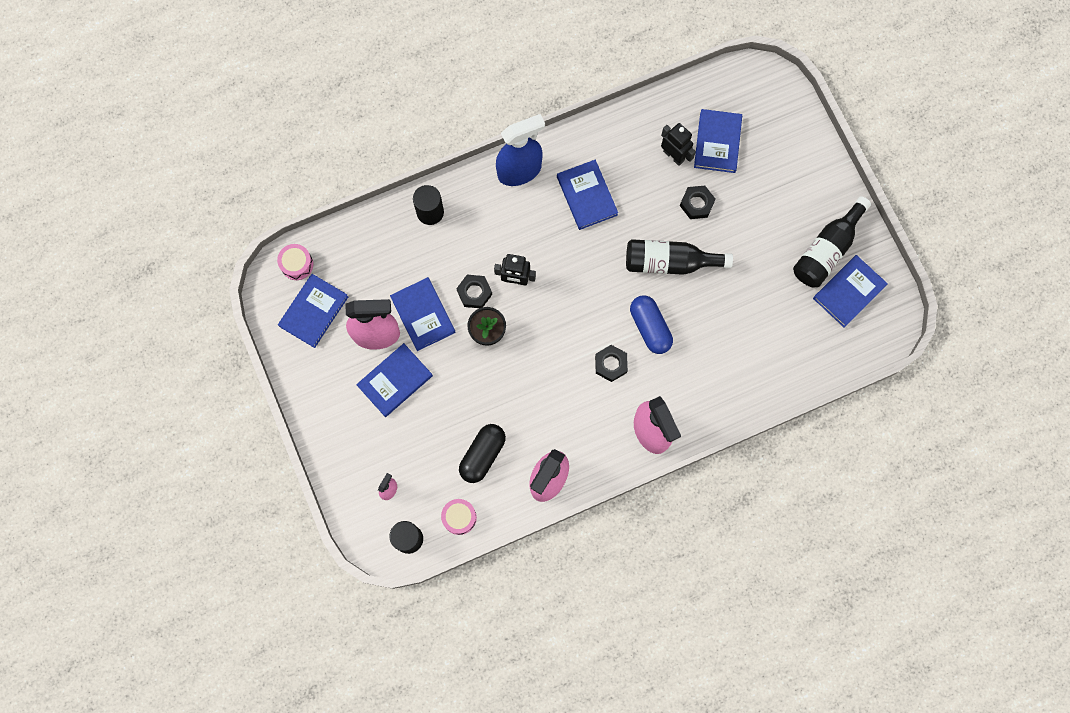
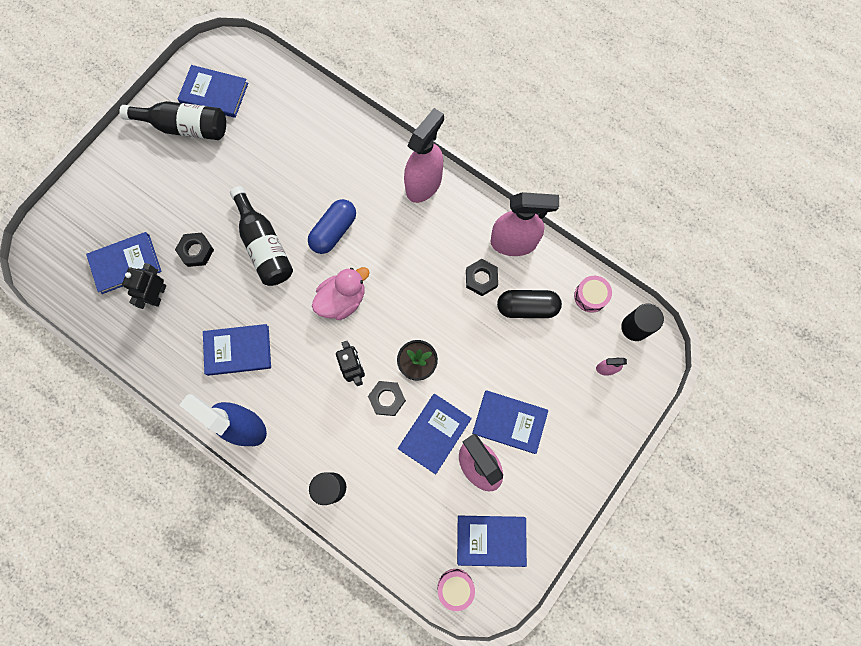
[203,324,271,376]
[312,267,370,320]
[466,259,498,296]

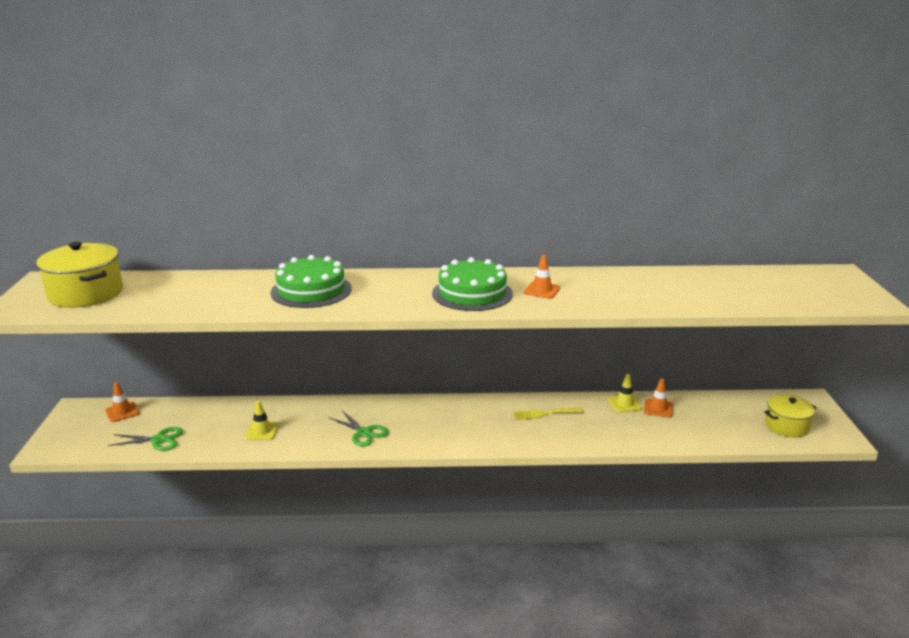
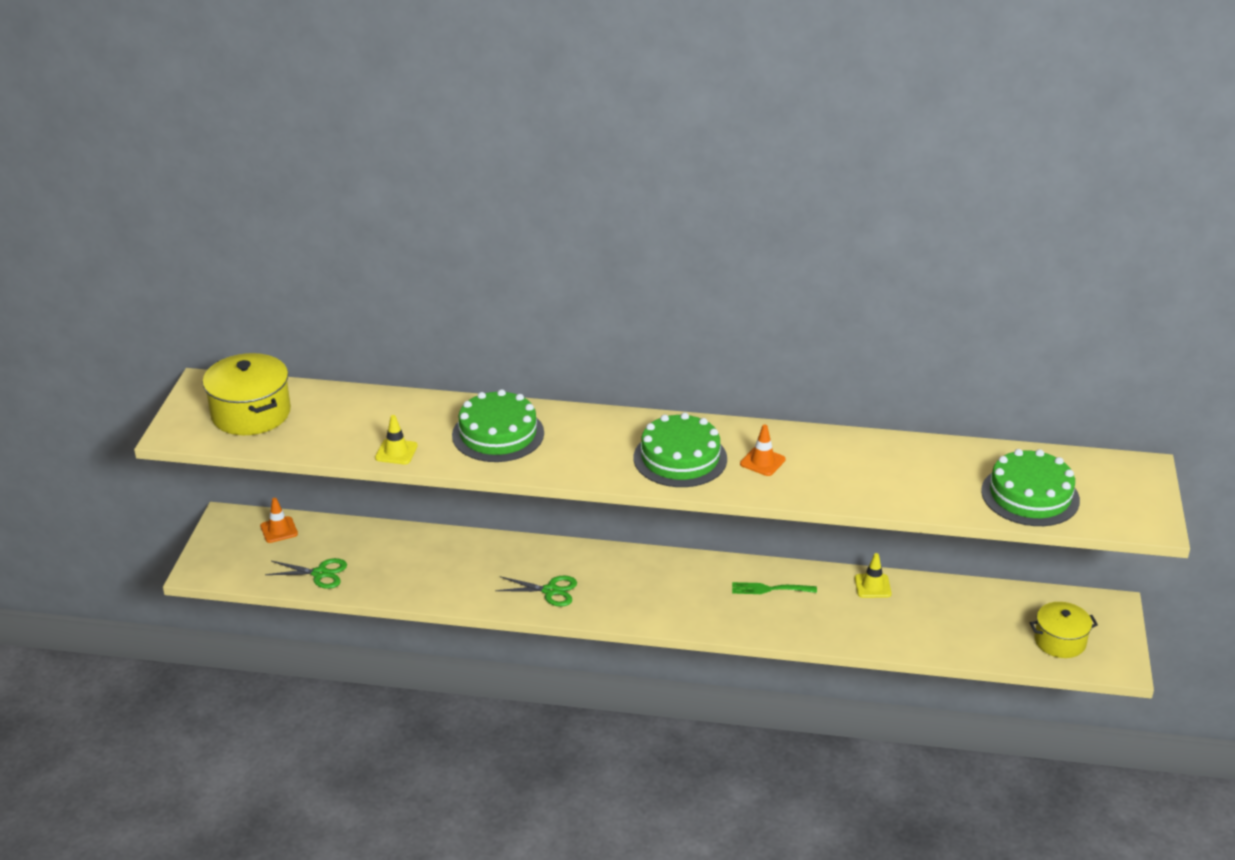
[375,415,418,464]
[495,576,577,607]
[732,582,817,594]
[981,449,1080,526]
[644,378,673,417] (first image)

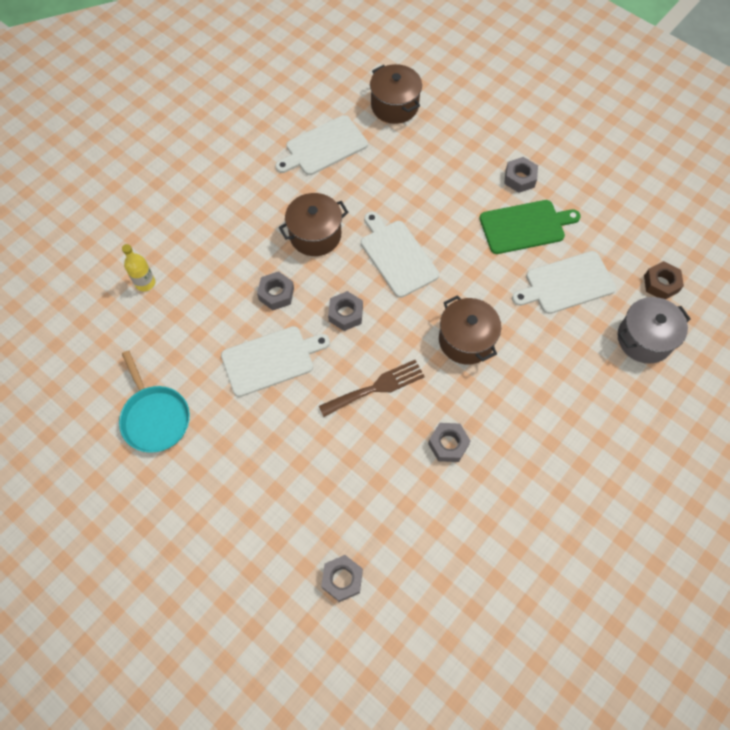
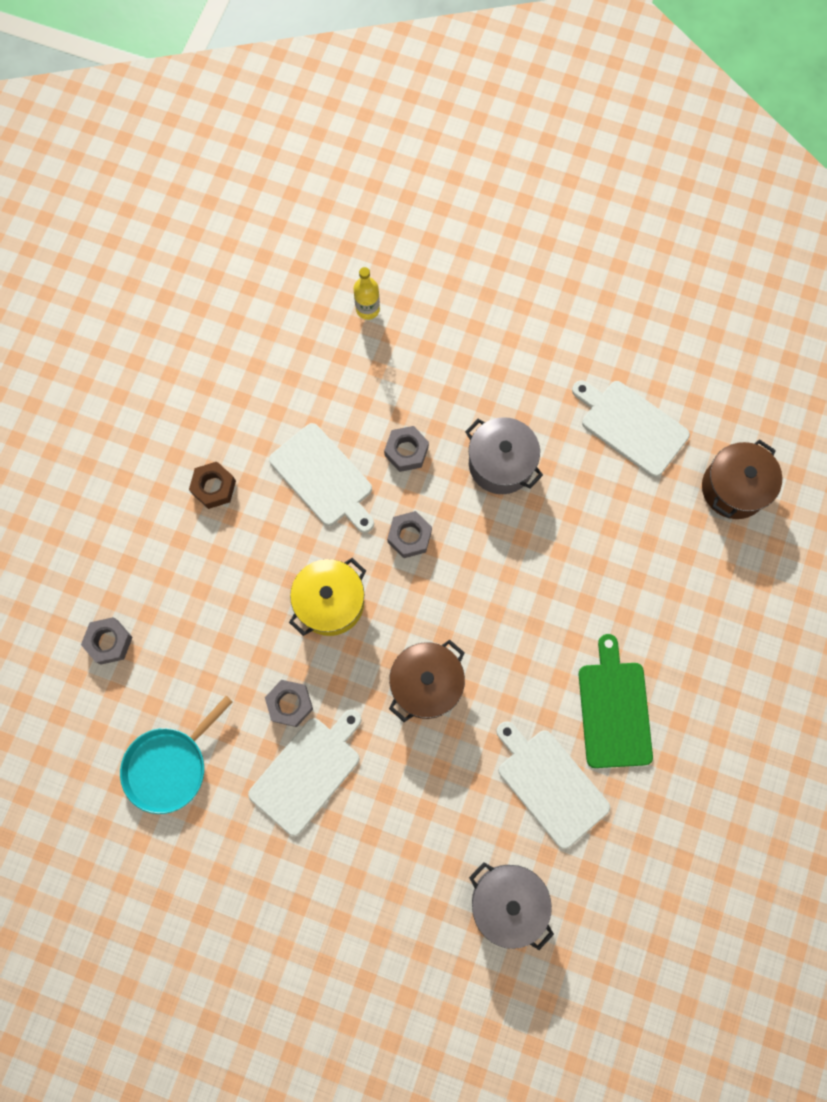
[120,696,232,814]
[189,462,236,509]
[248,710,361,836]
[289,558,366,636]
[465,417,543,494]
[578,634,653,768]
[504,157,538,193] (first image)

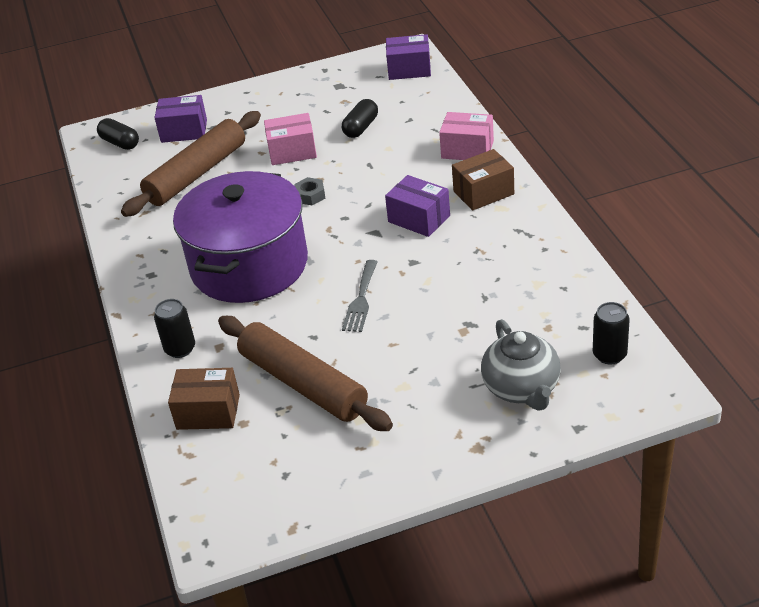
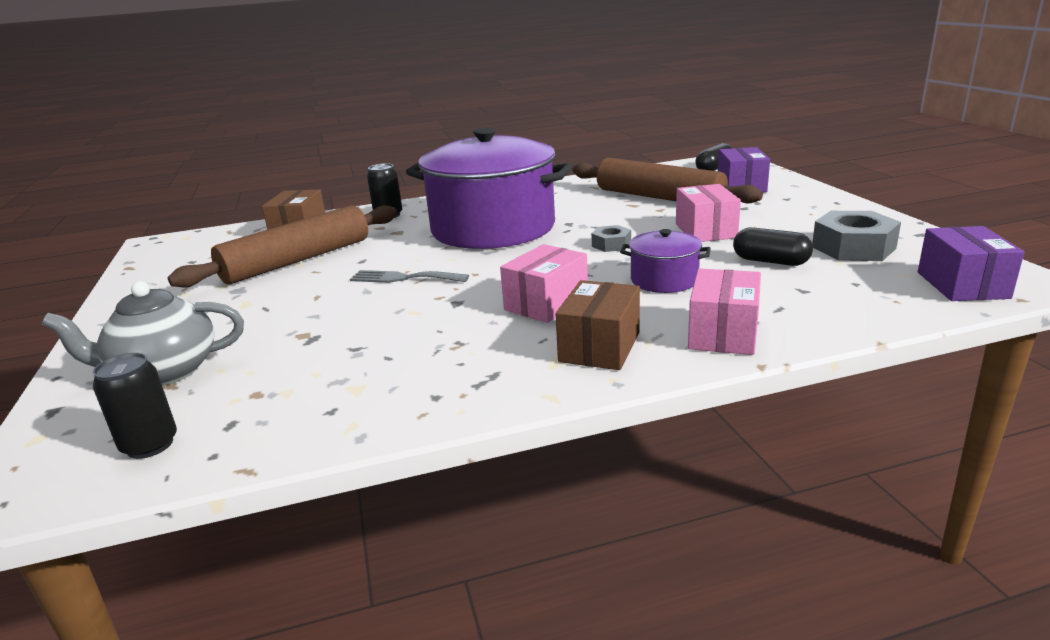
[500,244,588,323]
[556,280,640,370]
[620,229,711,293]
[812,211,901,261]

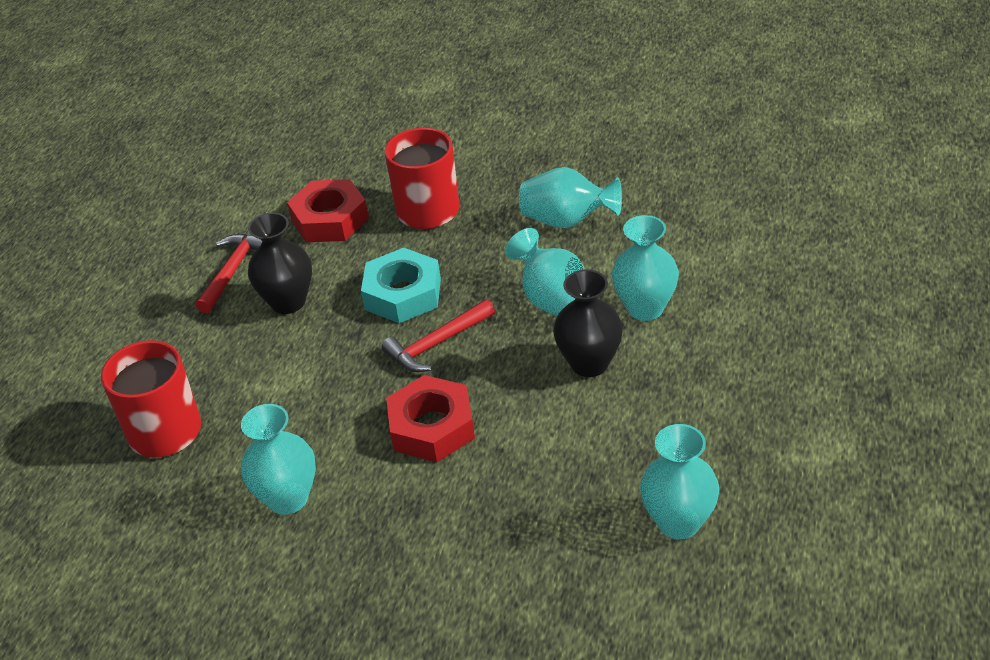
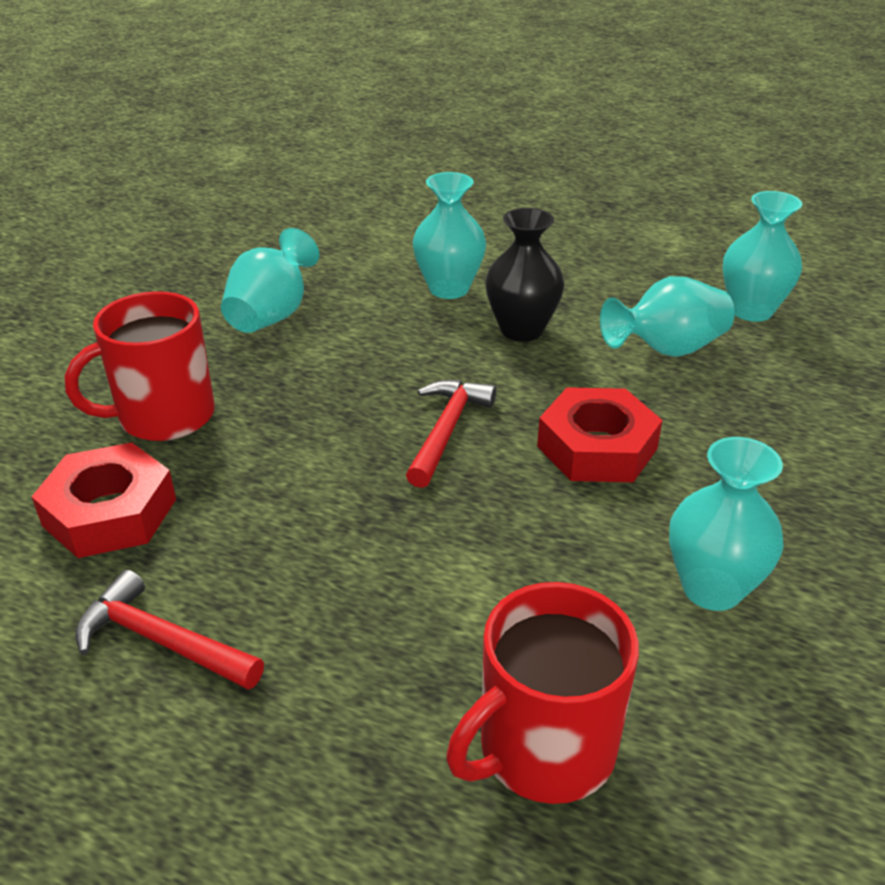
[406,380,496,488]
[600,276,735,357]
[248,213,312,314] (first image)
[361,248,441,323] (first image)

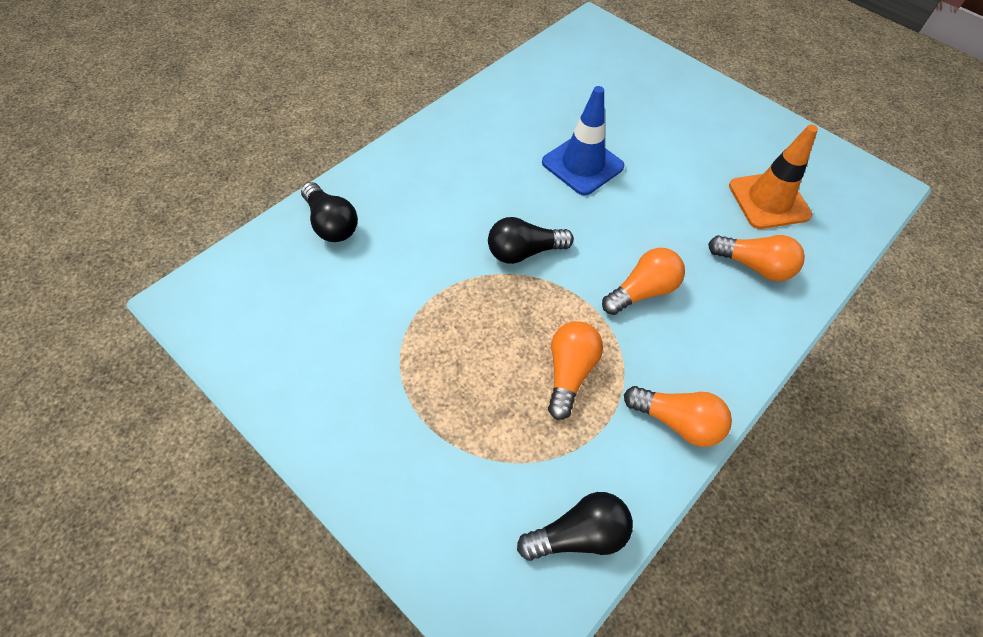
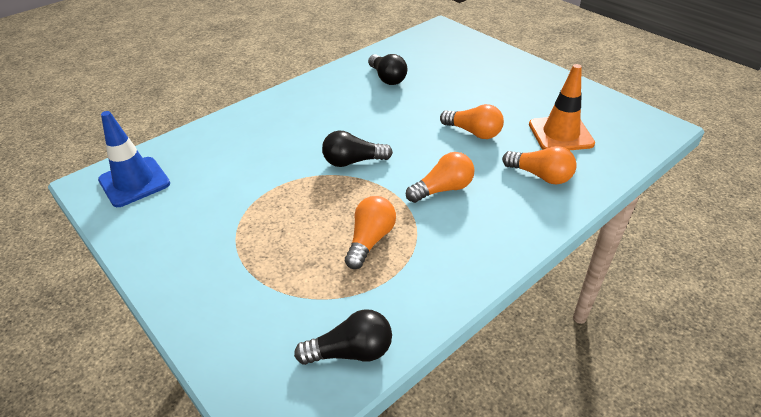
[98,111,170,207]
[368,54,407,85]
[440,104,504,139]

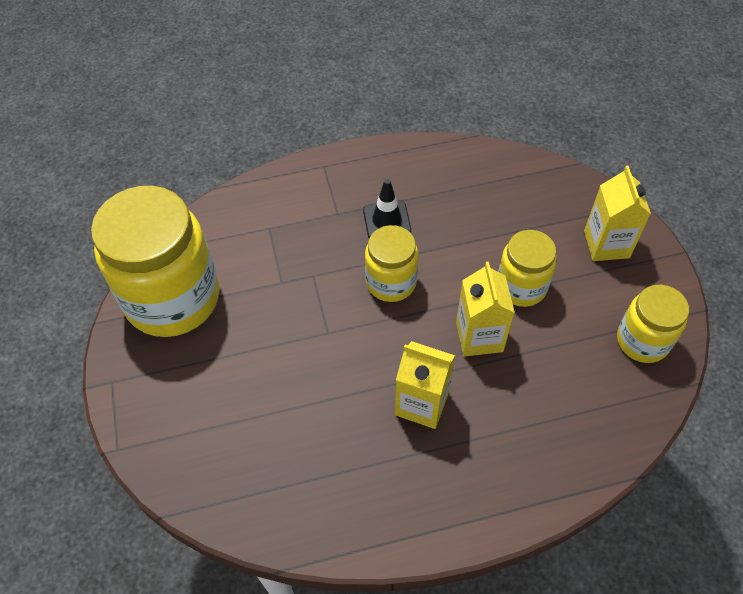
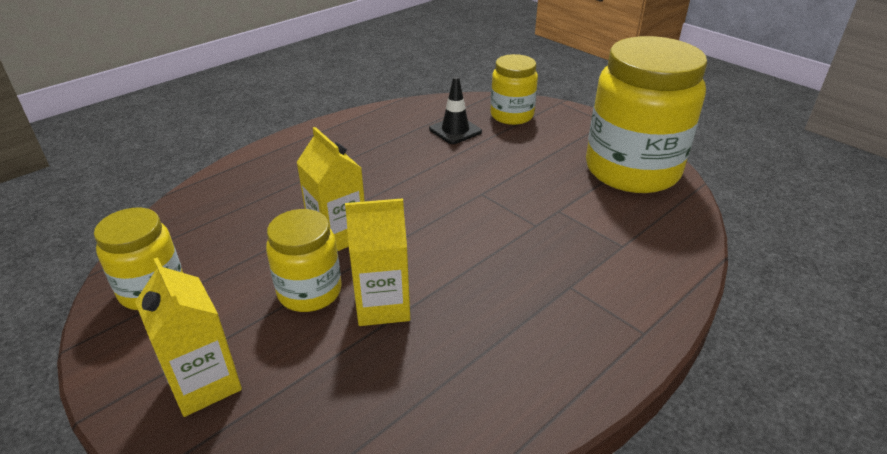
[345,198,410,326]
[429,76,482,144]
[490,54,538,125]

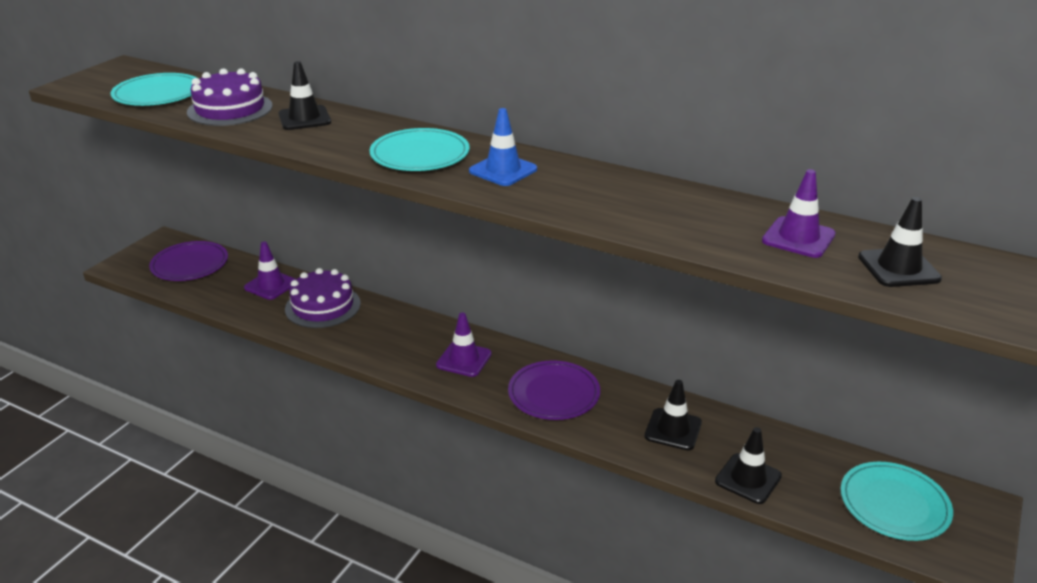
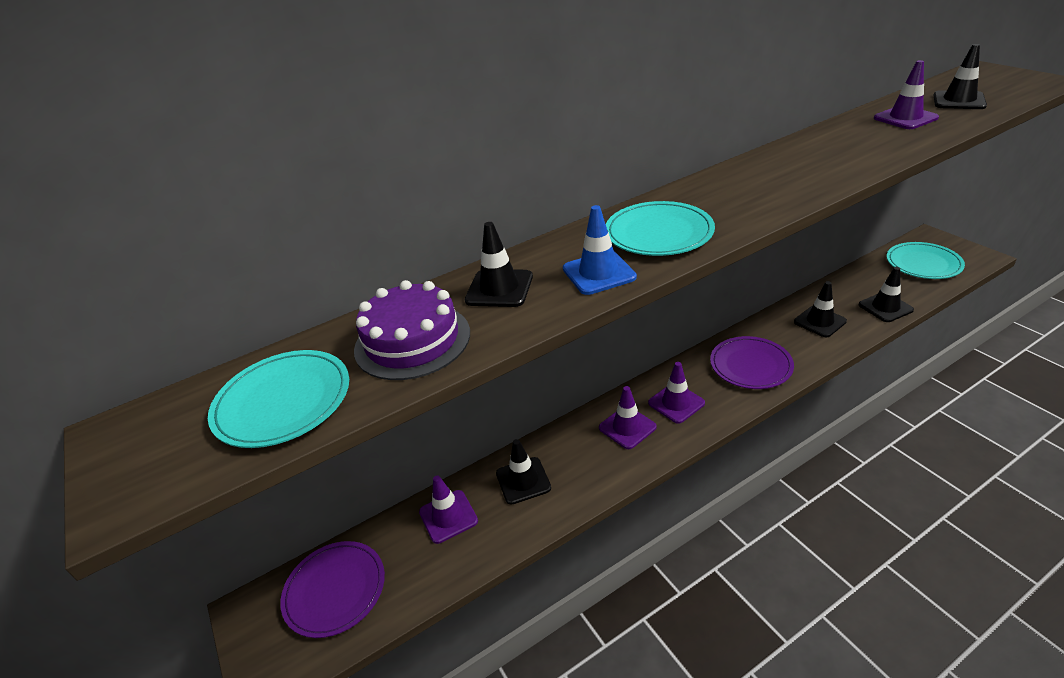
[496,439,551,505]
[563,205,637,295]
[599,386,657,449]

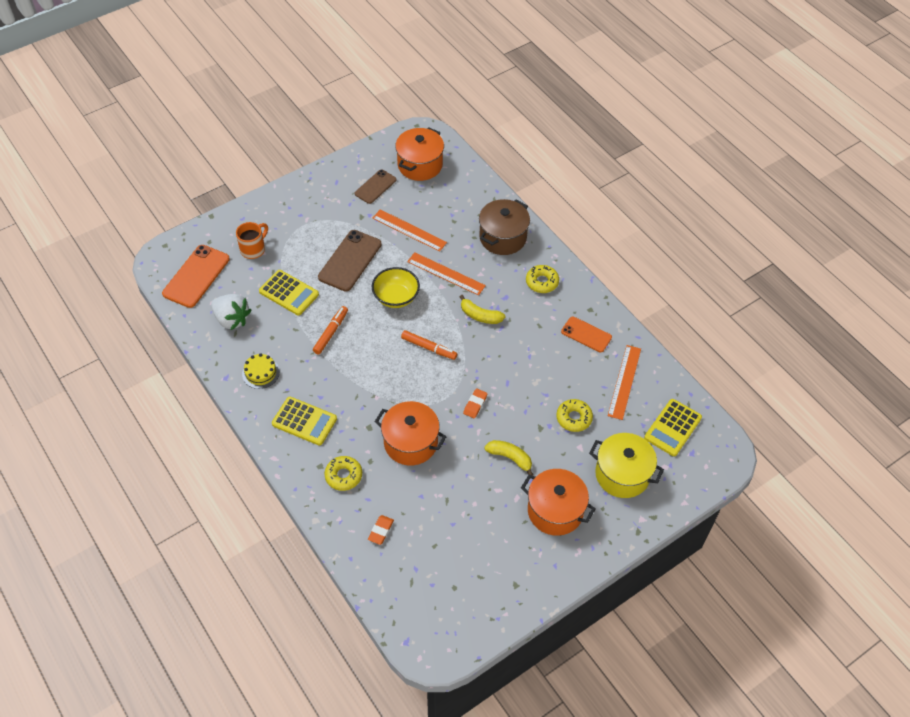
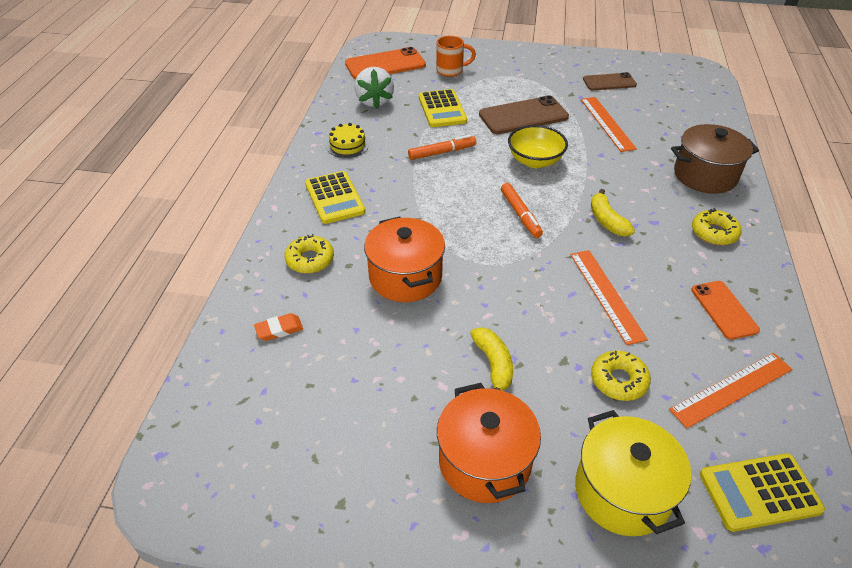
[570,250,648,345]
[395,127,444,181] (first image)
[463,388,488,418] (first image)

